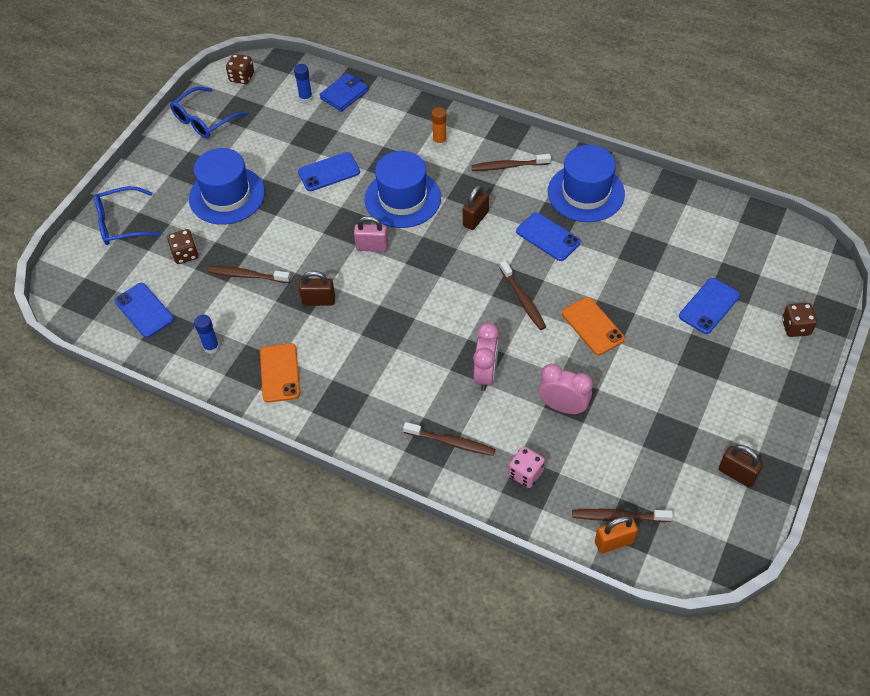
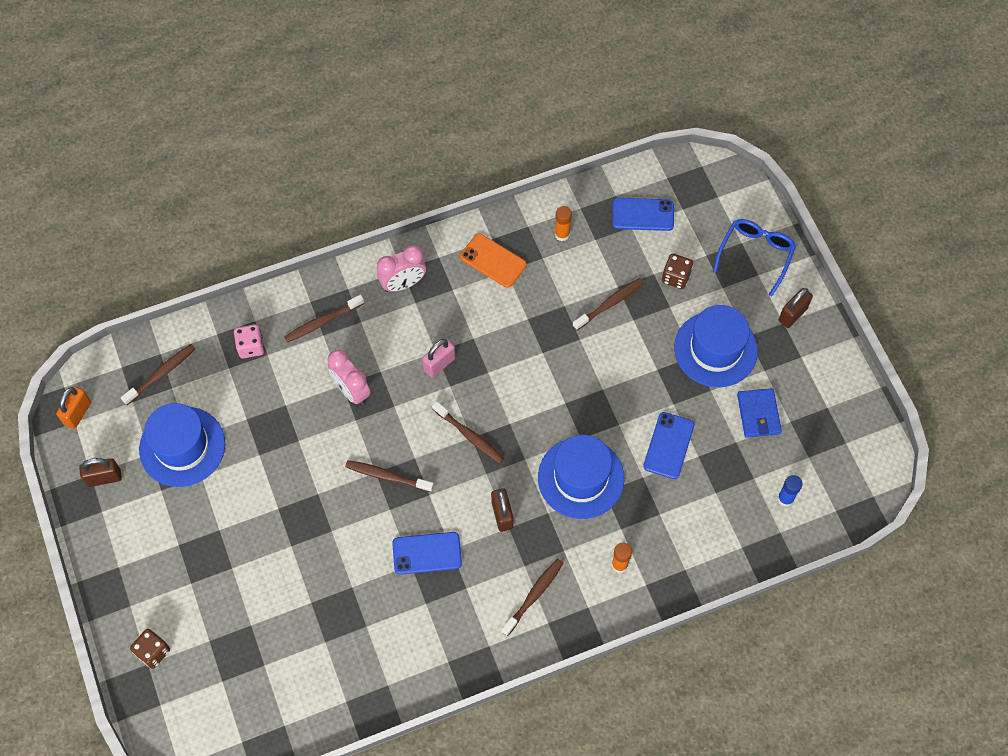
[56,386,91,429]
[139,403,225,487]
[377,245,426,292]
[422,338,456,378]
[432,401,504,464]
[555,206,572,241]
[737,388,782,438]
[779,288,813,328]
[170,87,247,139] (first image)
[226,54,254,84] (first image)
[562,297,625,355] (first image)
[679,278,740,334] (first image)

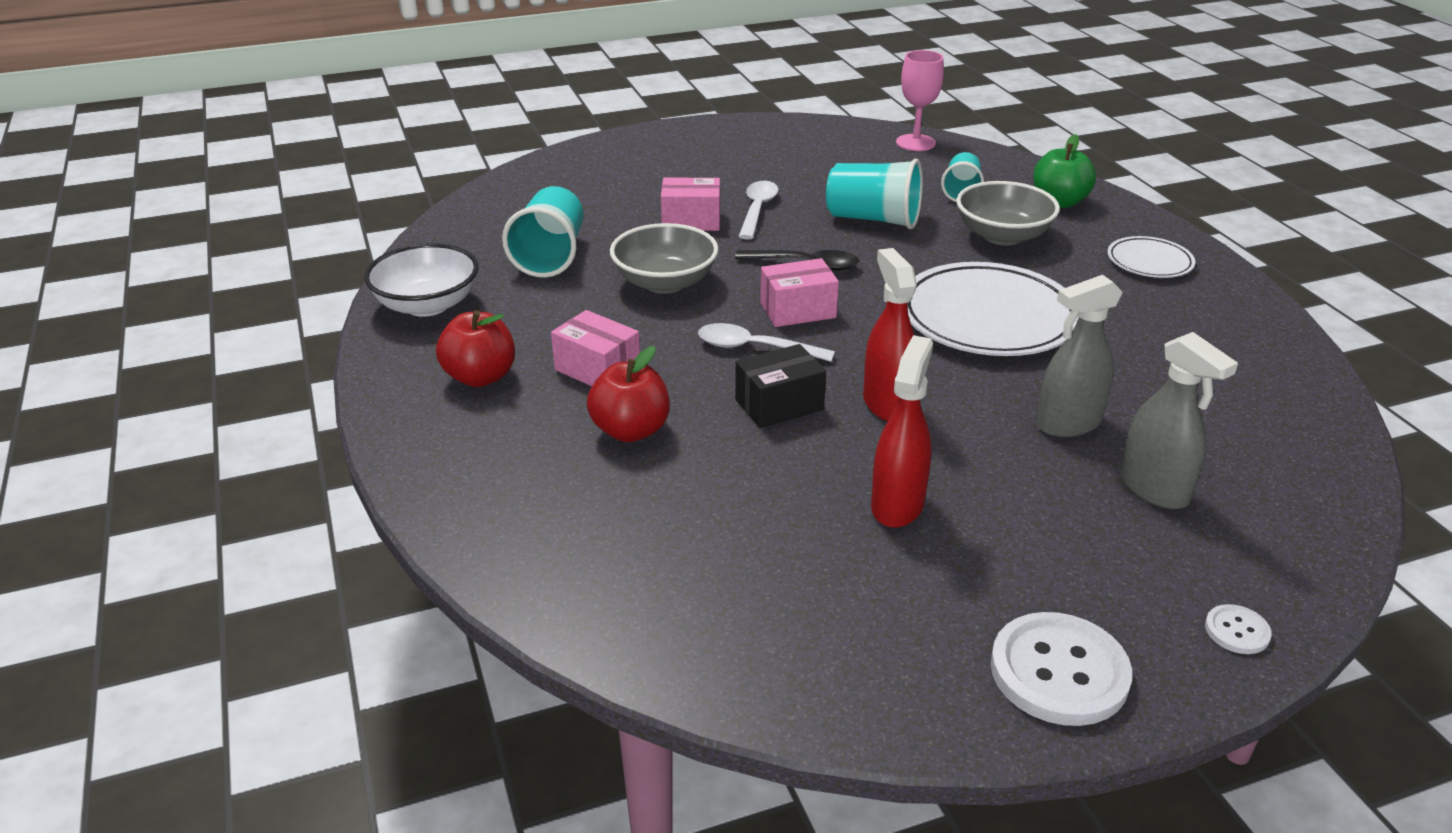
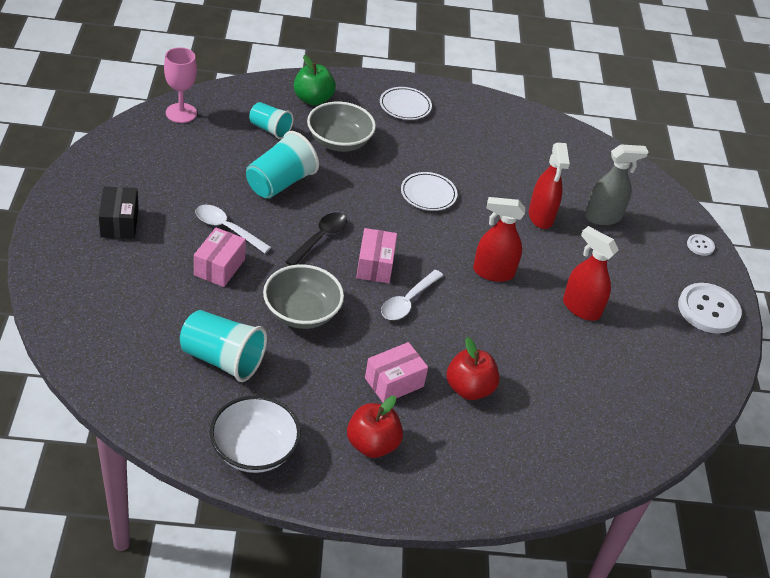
[99,187,139,239]
[401,172,457,211]
[529,143,570,229]

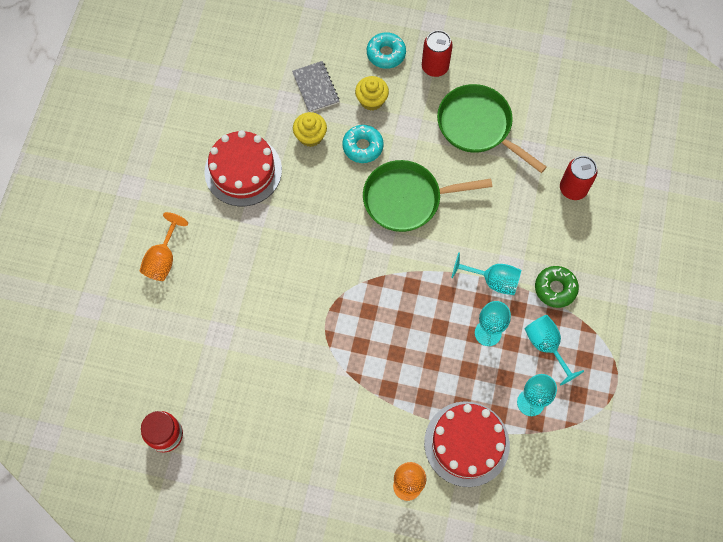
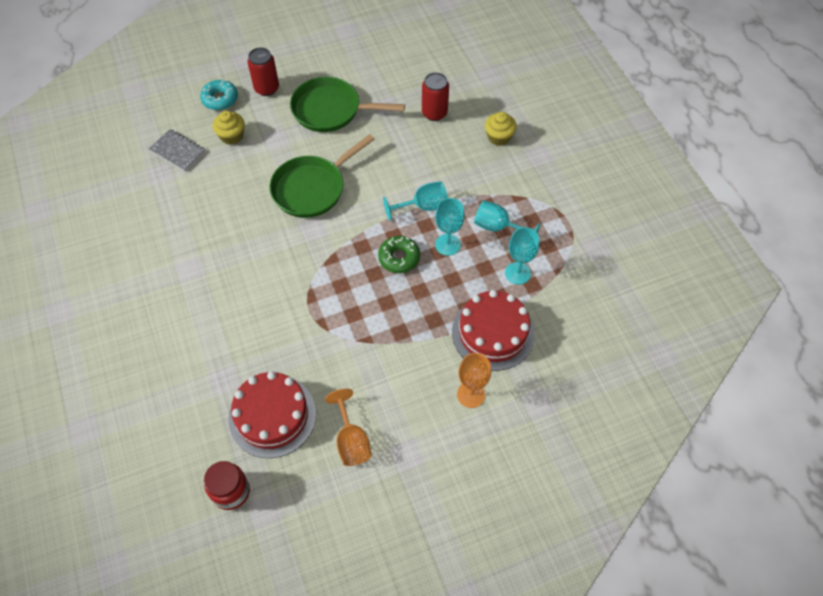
[228,371,316,458]
[325,389,372,466]
[378,236,420,273]
[485,112,517,146]
[342,125,384,163] (first image)

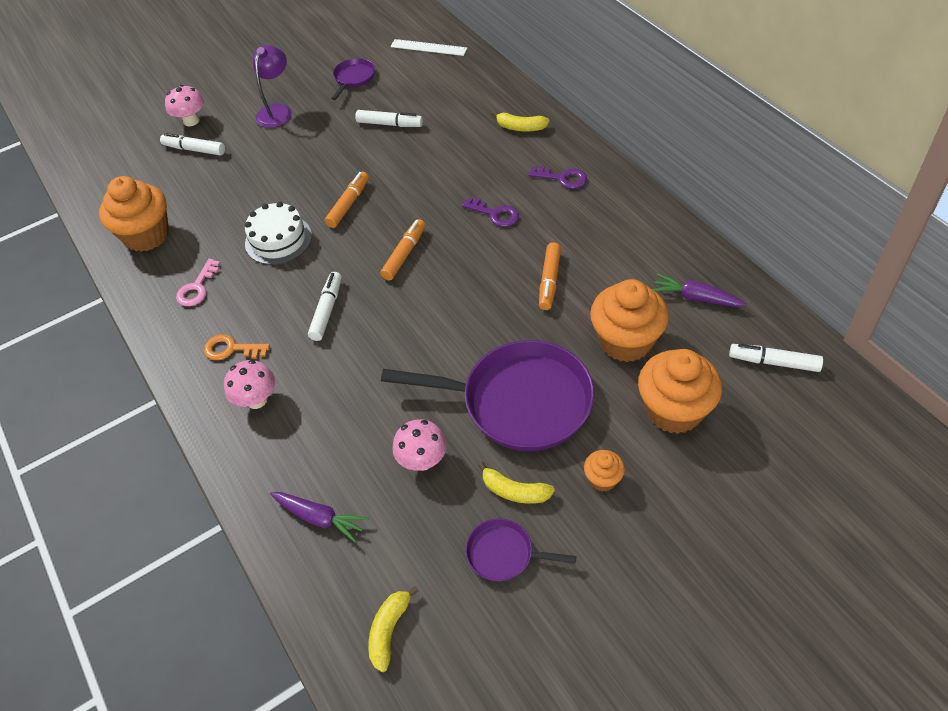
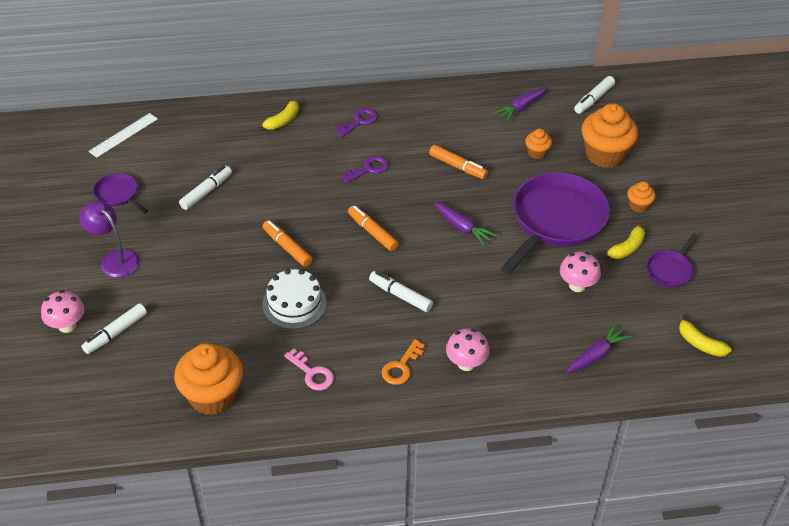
[434,202,497,246]
[525,129,552,159]

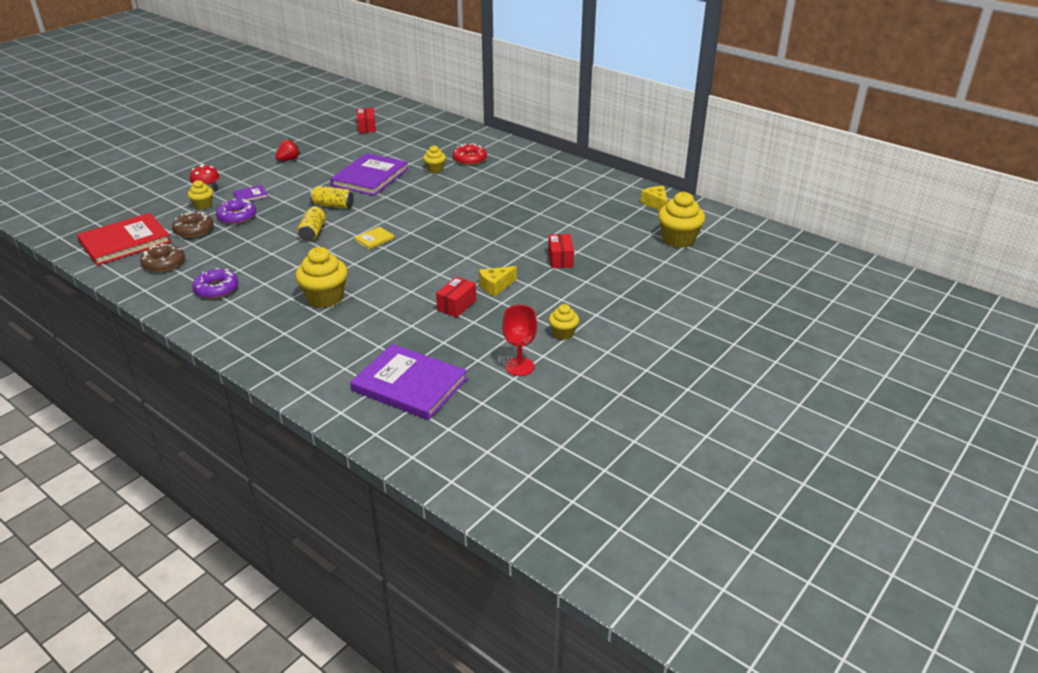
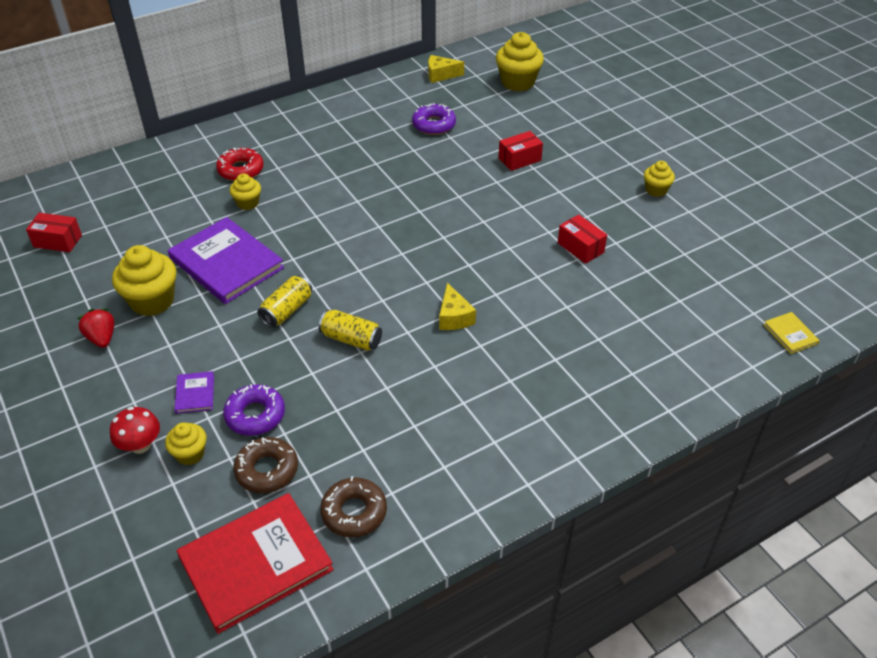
[112,245,177,316]
[177,493,334,634]
[412,103,456,135]
[439,283,476,330]
[499,131,543,171]
[763,312,820,354]
[350,344,467,420] (first image)
[502,305,537,376] (first image)

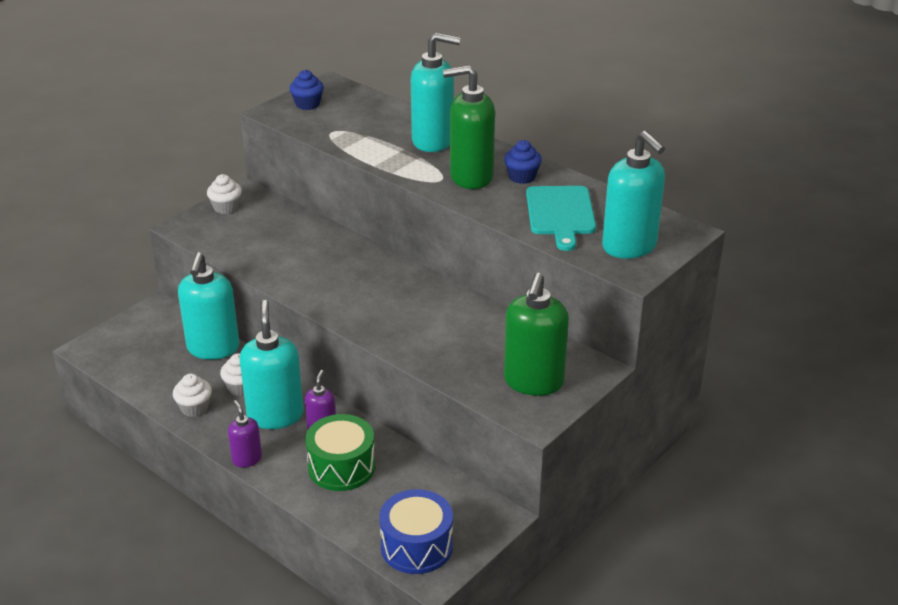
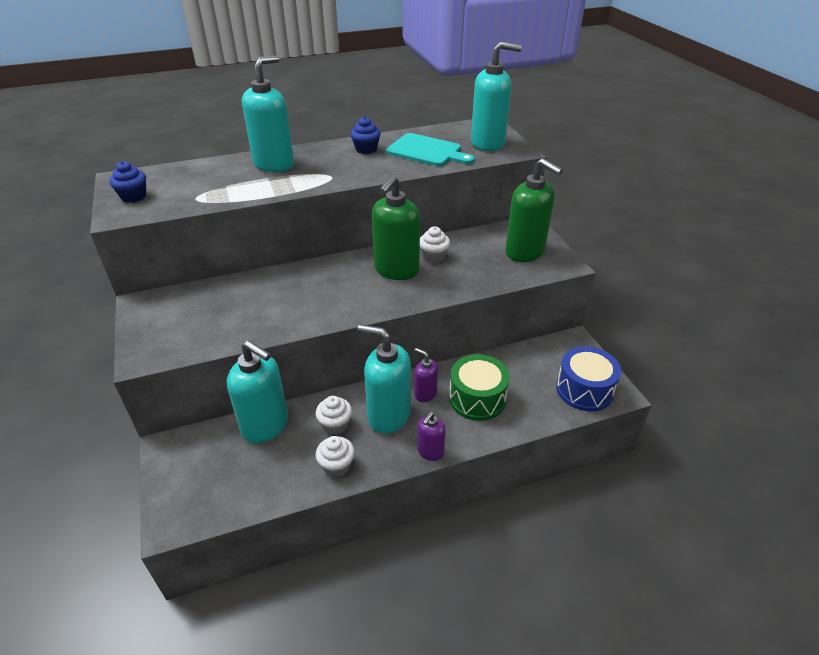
[372,175,420,280]
[417,412,446,461]
[420,226,450,263]

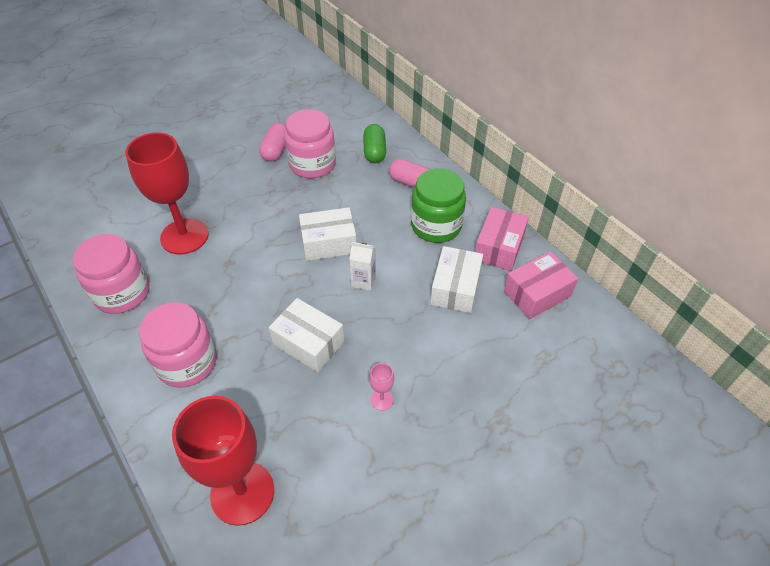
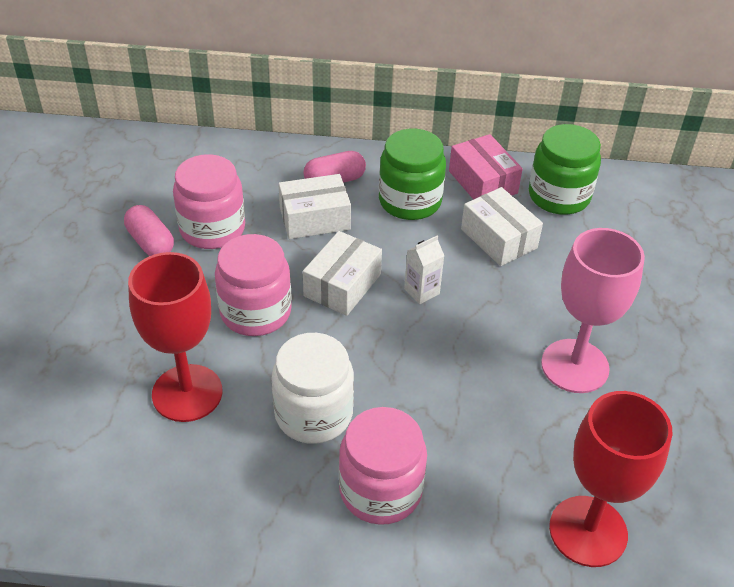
[215,234,292,336]
[272,333,354,444]
[278,174,351,239]
[529,124,601,215]
[541,228,645,393]
[363,124,386,163] (first image)

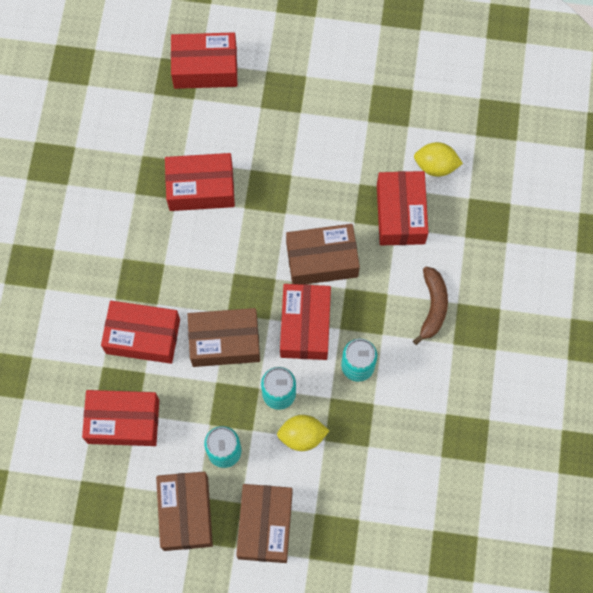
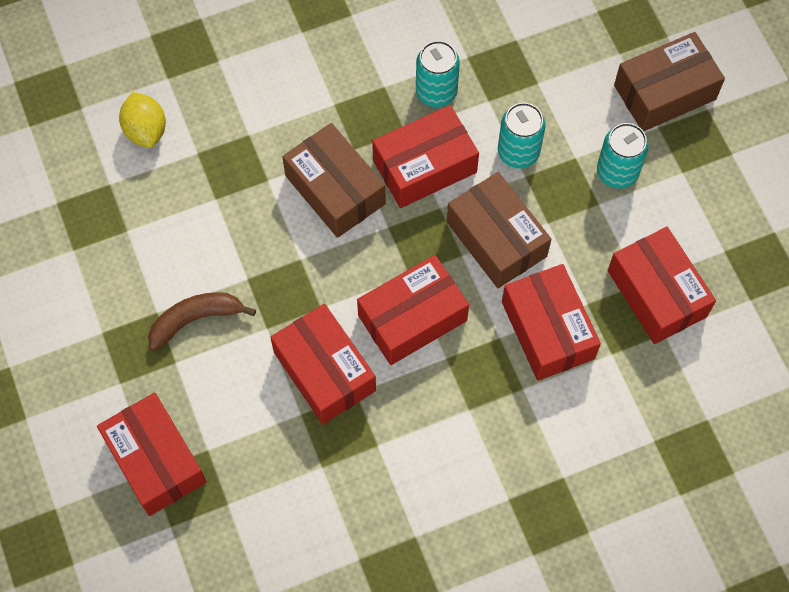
[148,292,256,351]
[357,255,469,365]
[156,471,213,551] (first image)
[277,415,329,451] (first image)

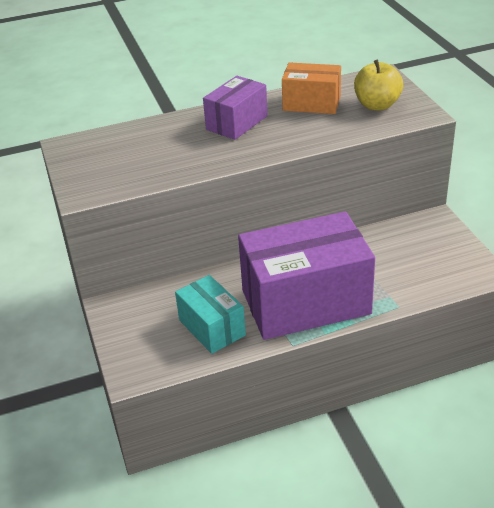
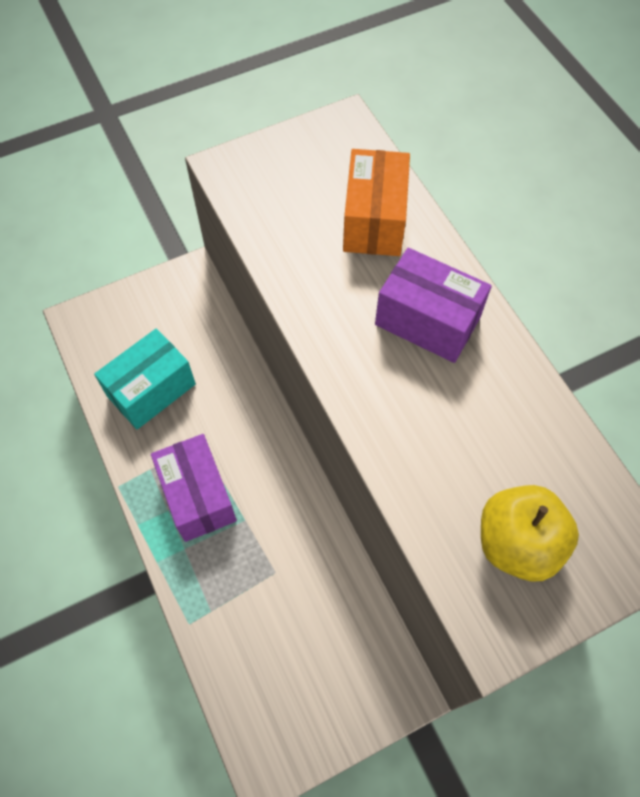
[151,434,237,542]
[343,149,410,256]

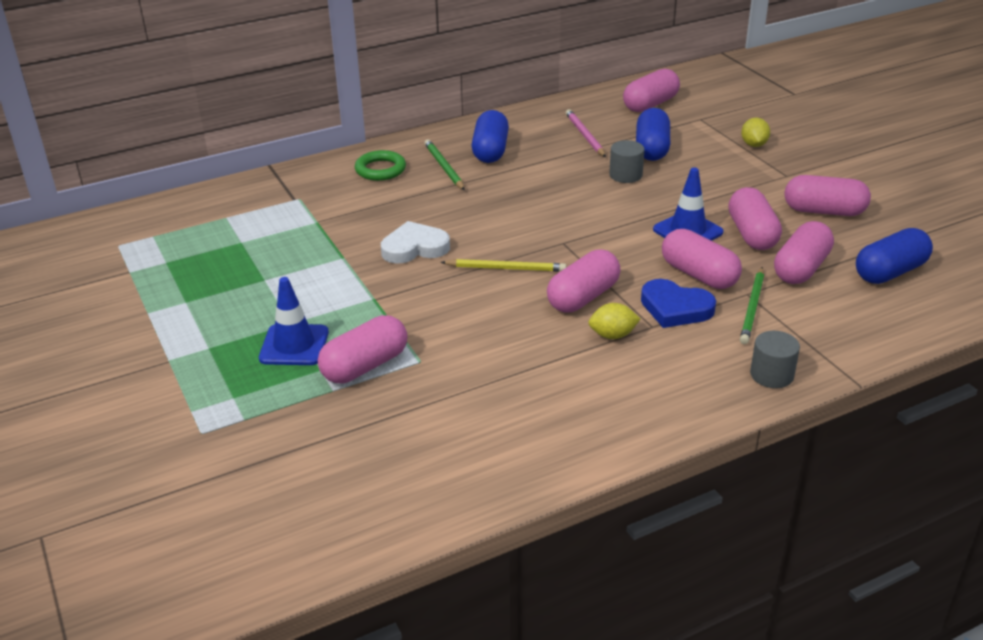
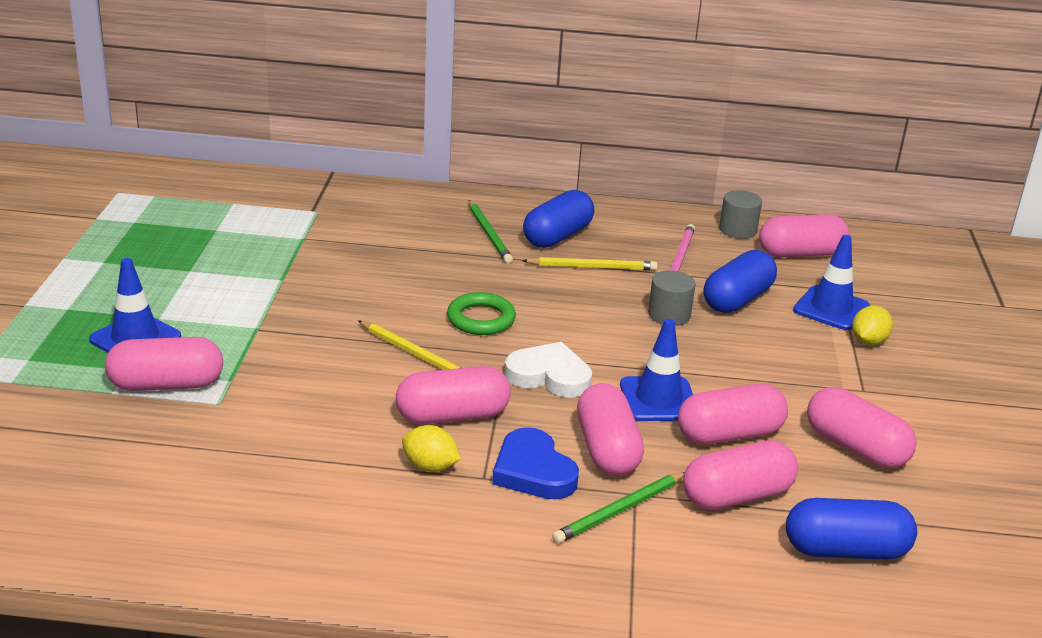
[447,292,516,335]
[469,200,513,263]
[504,342,592,398]
[522,257,658,270]
[678,384,788,445]
[719,190,762,239]
[793,235,870,330]

